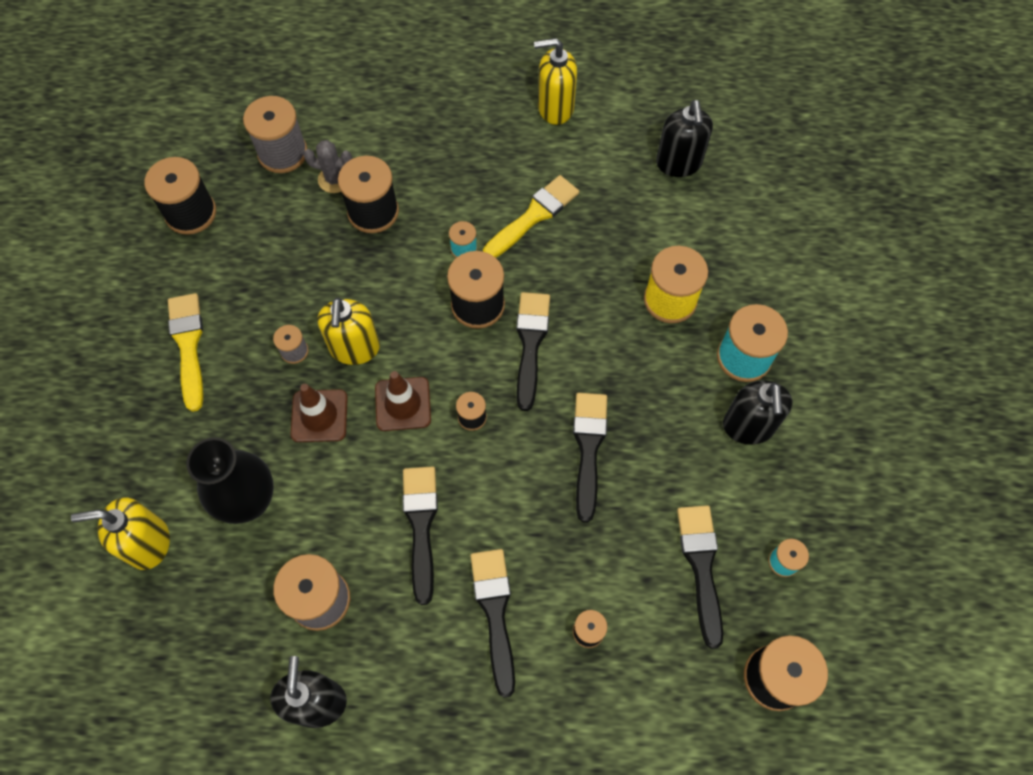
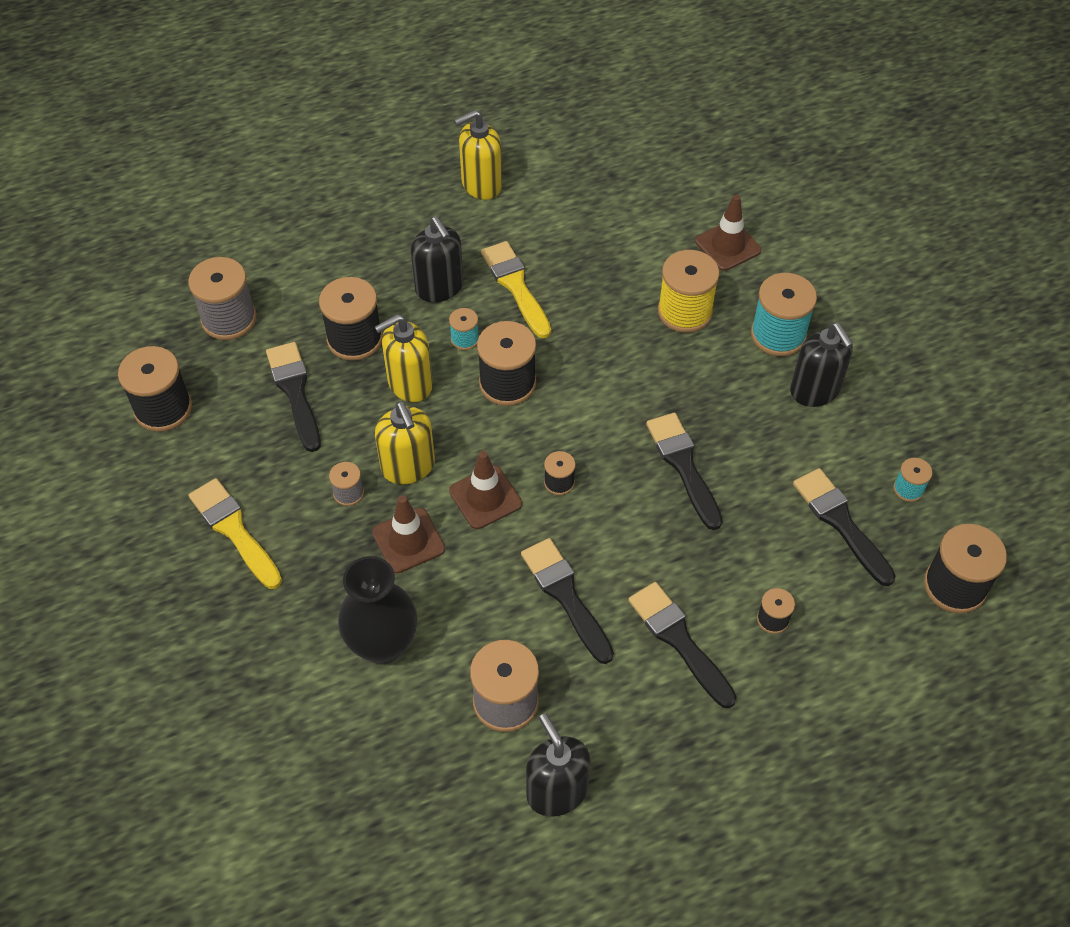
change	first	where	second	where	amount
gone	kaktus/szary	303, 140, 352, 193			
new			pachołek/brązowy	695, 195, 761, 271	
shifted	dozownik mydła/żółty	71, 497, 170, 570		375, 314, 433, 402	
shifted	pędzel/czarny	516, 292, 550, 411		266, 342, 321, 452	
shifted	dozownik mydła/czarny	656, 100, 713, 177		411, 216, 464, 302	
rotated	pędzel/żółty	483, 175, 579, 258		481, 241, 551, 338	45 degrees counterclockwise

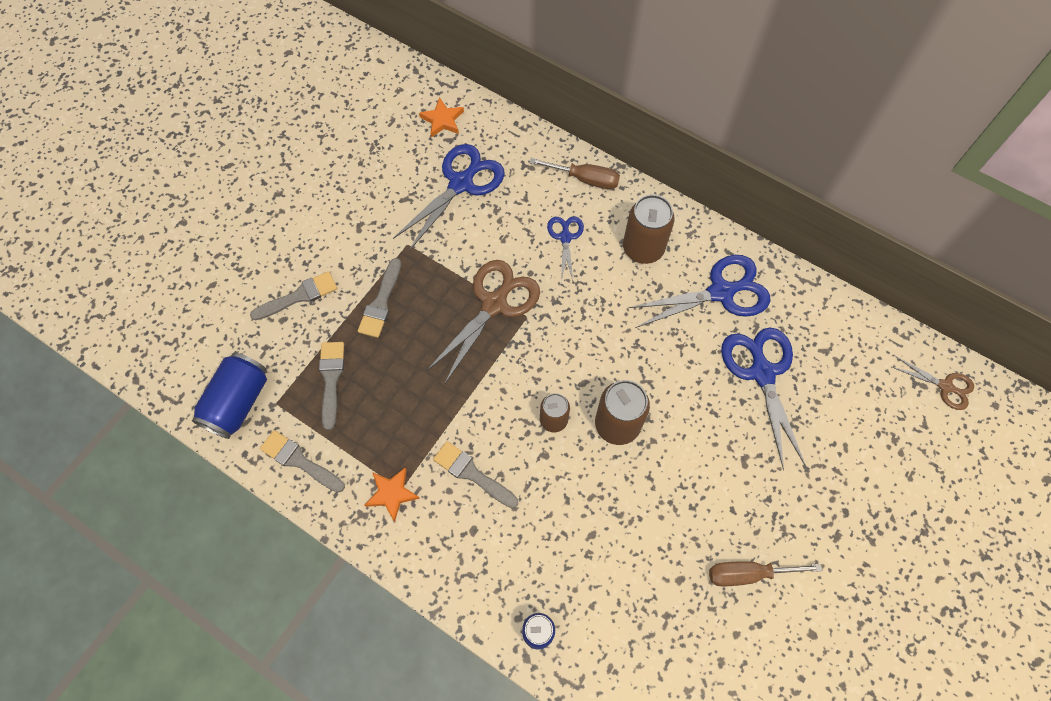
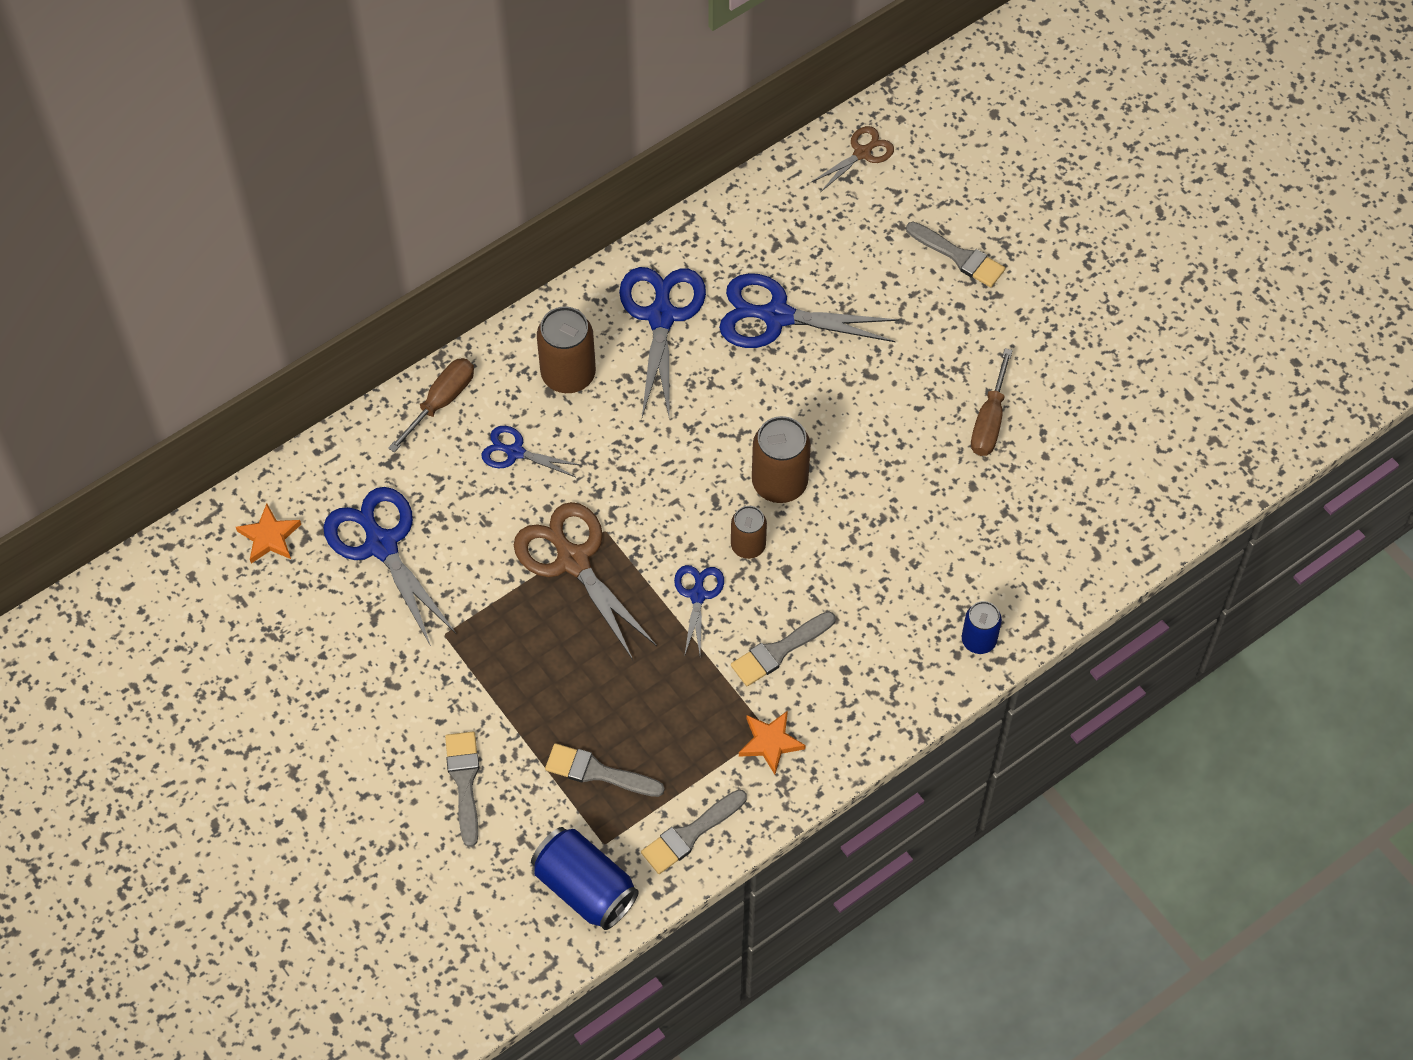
change	first	where	second	where	amount
new			nożyczki/niebieski	674, 565, 724, 657	
shifted	pędzel/szary	358, 258, 401, 338		906, 222, 1005, 287	

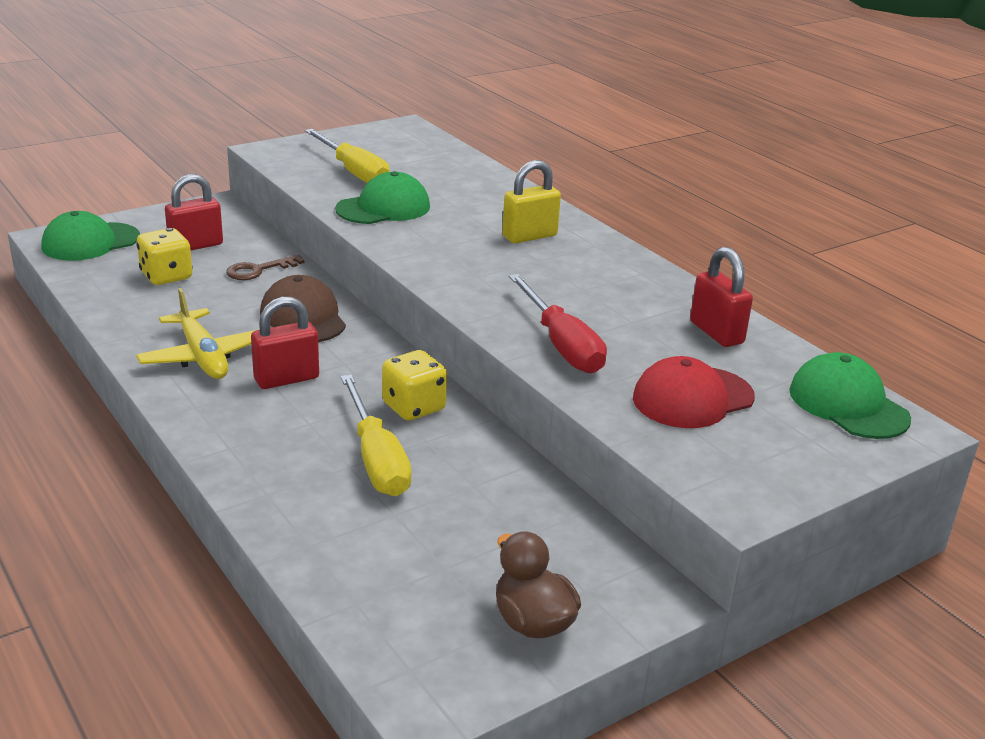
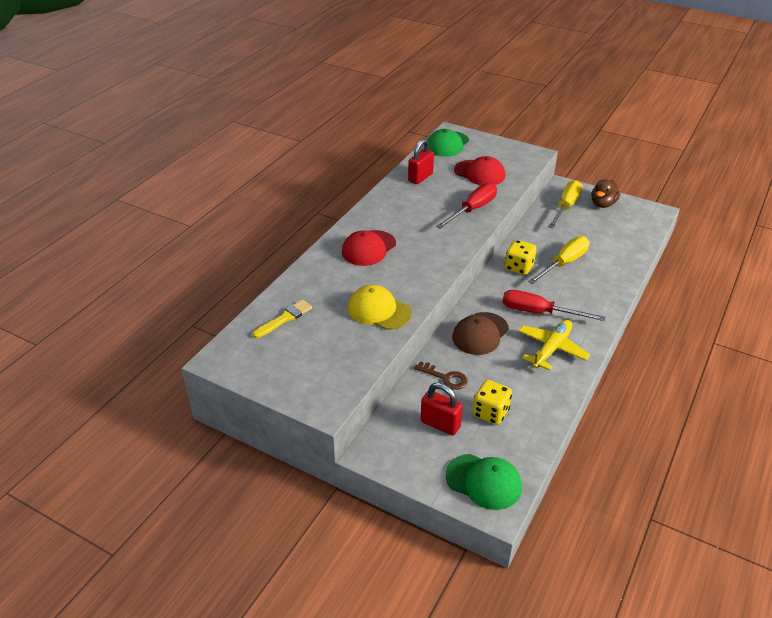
change	first	where	second	where	amount
new			pędzel/żółty	253, 300, 312, 338	
shifted	śrubokręt/żółty	305, 129, 390, 183		548, 180, 583, 228	
swapped	kłódka/czerwony	251, 297, 319, 389	śrubokręt/czerwony	503, 290, 605, 321	
swapped	kłódka/żółty	502, 160, 561, 243	czapka/czerwony	342, 230, 396, 266	
repainted	czapka/zielony	335, 171, 430, 224	czapka/żółty	348, 285, 412, 330	

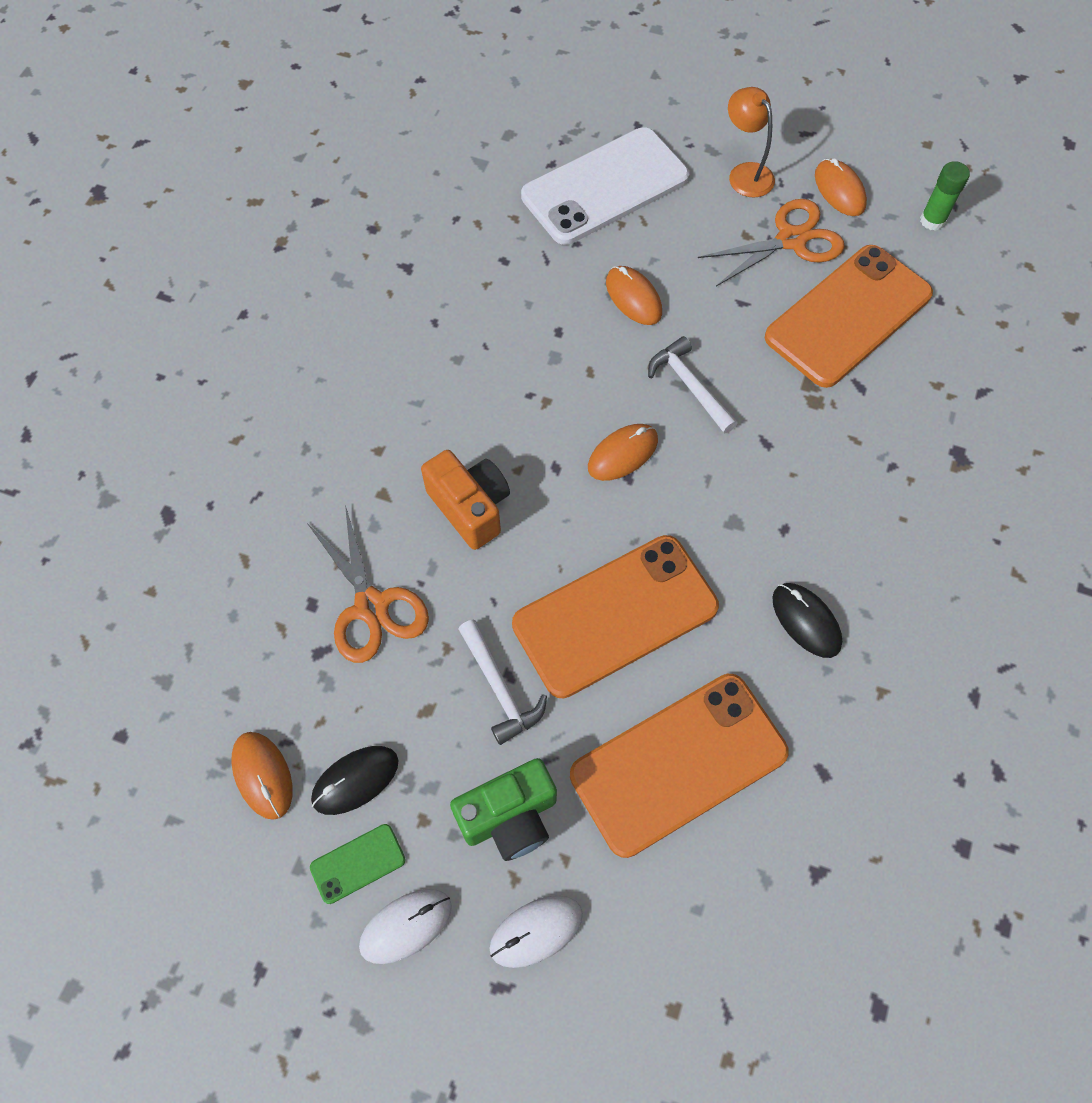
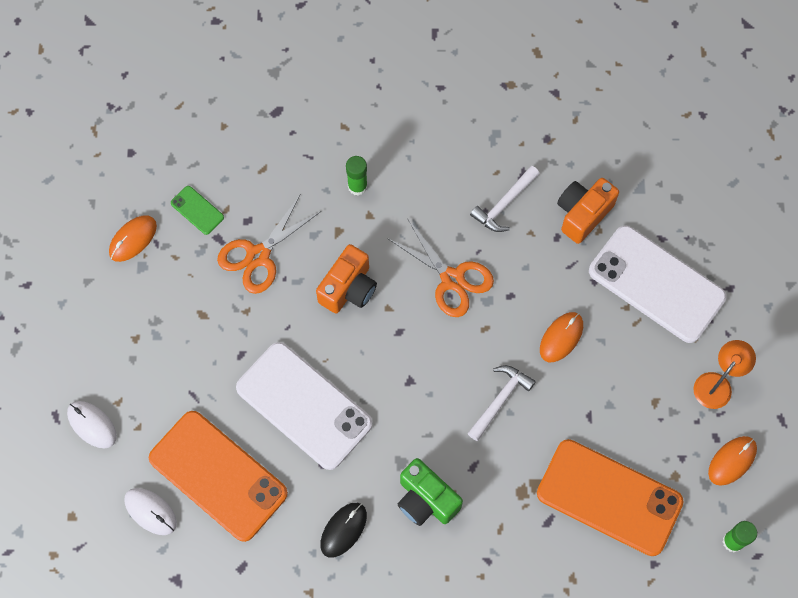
change	first	where	second	where	amount
gone	myszka/czarny	311, 746, 399, 815			
gone	myszka/pomarańczowy	588, 424, 658, 481			
new			klej w sztyfcie/zielony	346, 156, 368, 195	
new			aparat fotograficzny/pomarańczowy	557, 178, 619, 244	
shifted	telefon/zielony	310, 824, 406, 904		171, 186, 224, 235	
shifted	myszka/biały	359, 889, 452, 964		124, 488, 177, 535	
shifted	aparat fotograficzny/zielony	450, 758, 557, 861		398, 458, 463, 526	
shifted	młotek/biały	459, 619, 547, 745		470, 166, 540, 232	
shifted	nożyczki/pomarańczowy	698, 199, 844, 286		387, 218, 494, 317	
repainted	telefon/pomarańczowy	512, 535, 719, 698	telefon/biały	236, 342, 372, 470	

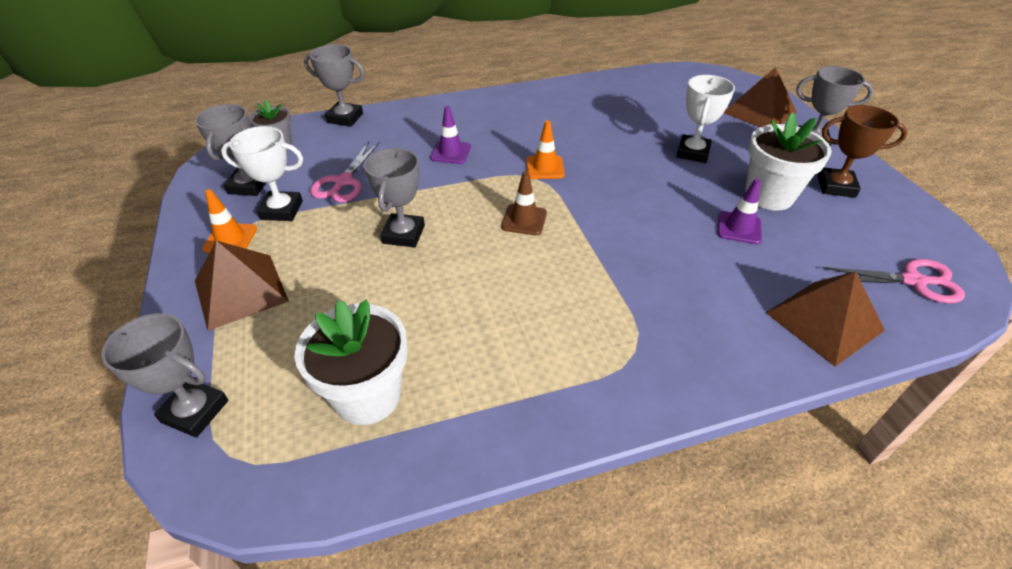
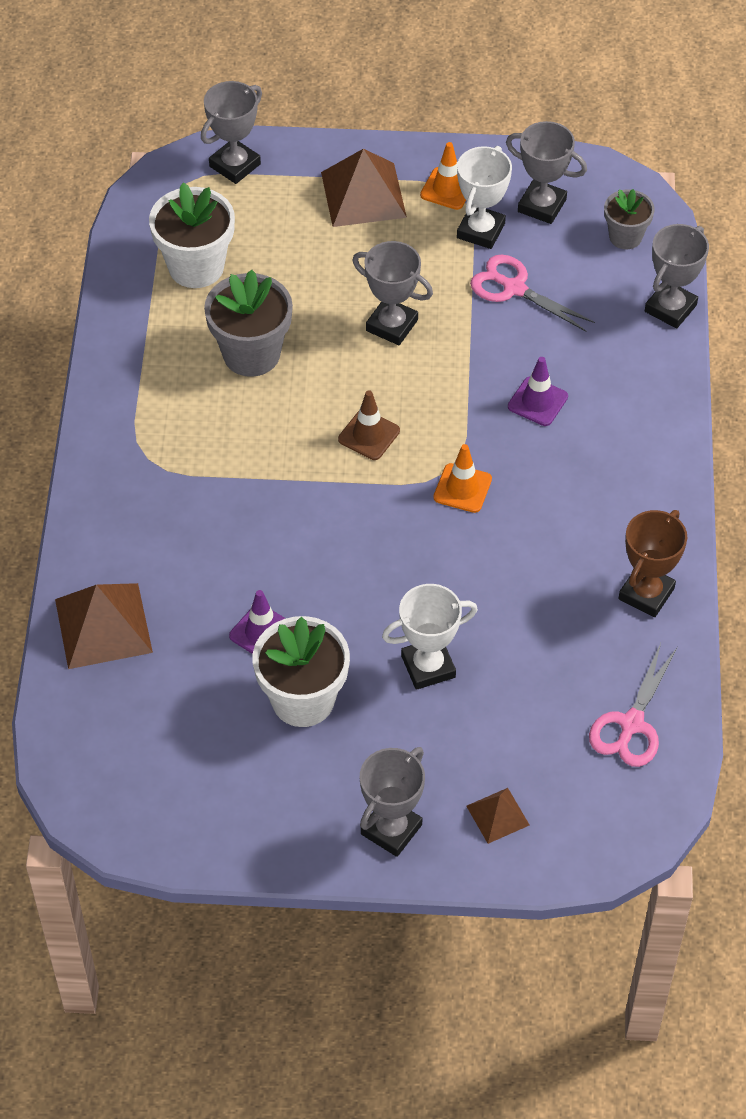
change	first	where	second	where	amount
new			doniczka/szary	204, 270, 293, 377	
shifted	puchar/brązowy	818, 105, 908, 198		618, 510, 687, 617	
shifted	nożyczki/różowy	822, 259, 965, 303		589, 643, 678, 767	
rotated	puchar/biały	676, 75, 735, 163		382, 584, 478, 690	60 degrees counterclockwise
scaled	piramida/brązowy	724, 67, 797, 127		466, 788, 529, 844	x0.53

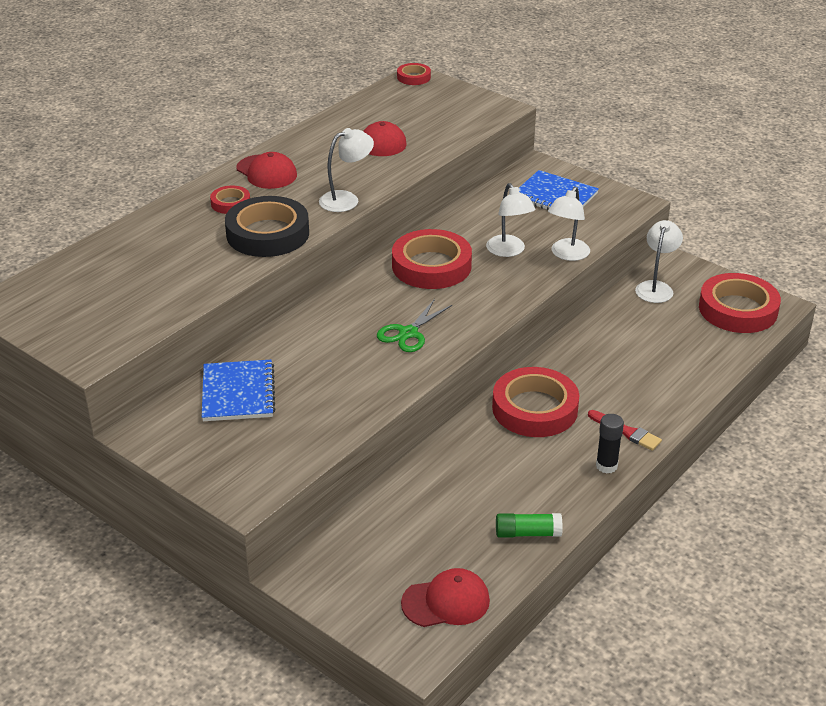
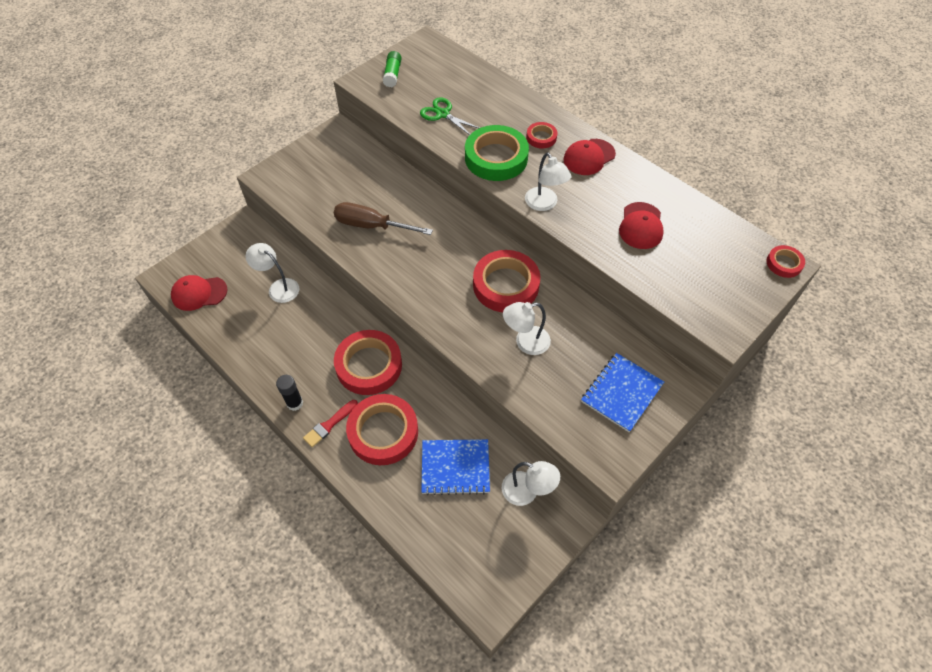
change	first	where	second	where	amount
new			śrubokręt/brązowy	334, 202, 433, 235	
shifted	zeszyt/niebieski	202, 360, 276, 421		421, 439, 490, 495	
shifted	nożyczki/zielony	377, 299, 452, 352		420, 98, 479, 135	
shifted	klej w sztyfcie/zielony	496, 513, 563, 538		383, 51, 402, 87	
shifted	lampka/biały	548, 187, 590, 261		246, 243, 299, 303	
shifted	taśma klejąca/czerwony	699, 273, 781, 333		346, 394, 418, 465	
repainted	taśma klejąca/czarny	225, 196, 309, 257	taśma klejąca/zielony	465, 125, 529, 181	
rotated	czapka/czerwony	401, 568, 490, 627		171, 275, 227, 311	90 degrees clockwise

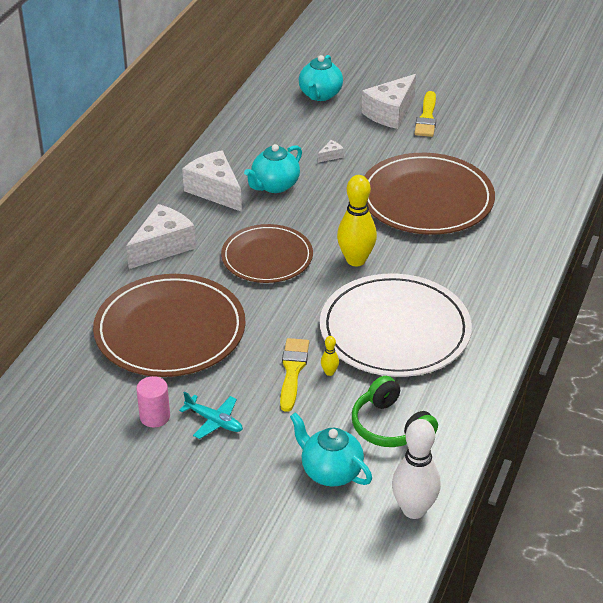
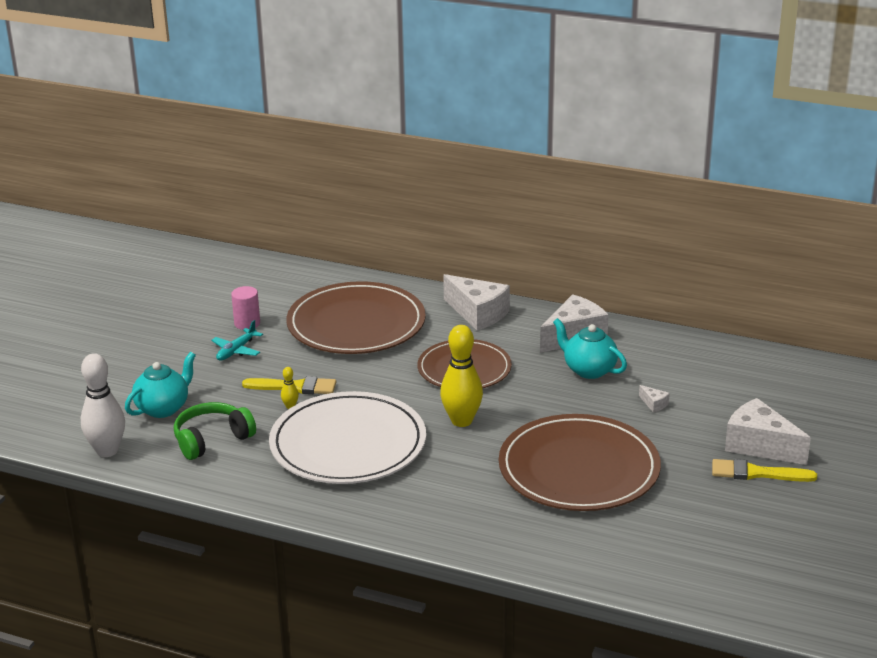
change	first	where	second	where	amount
gone	imbryk/turkusowy	299, 55, 343, 101			

